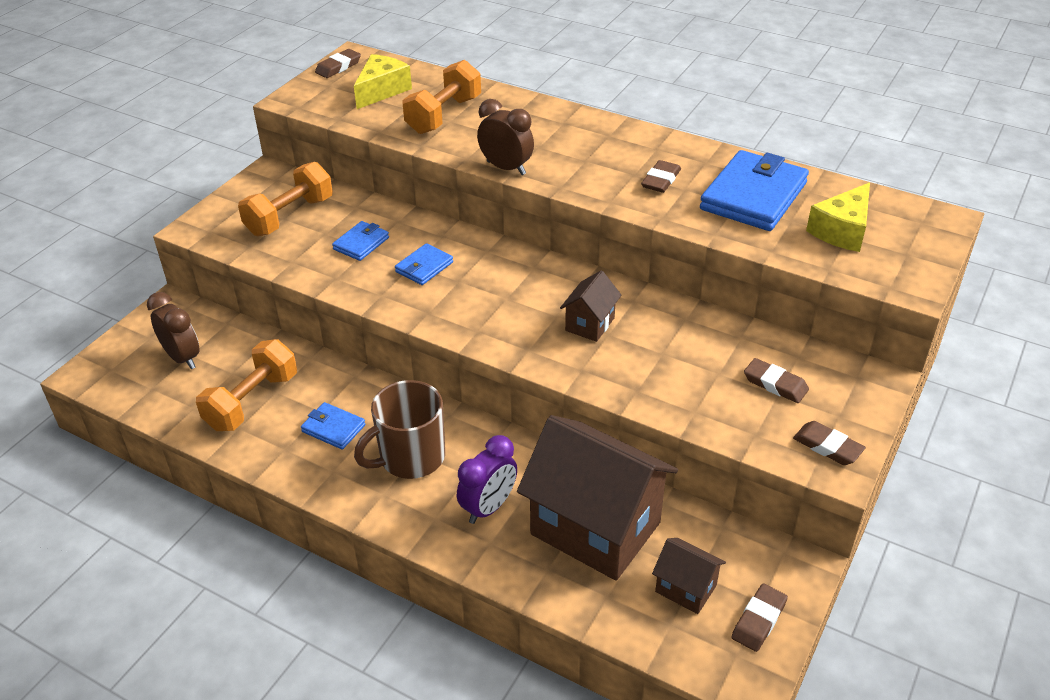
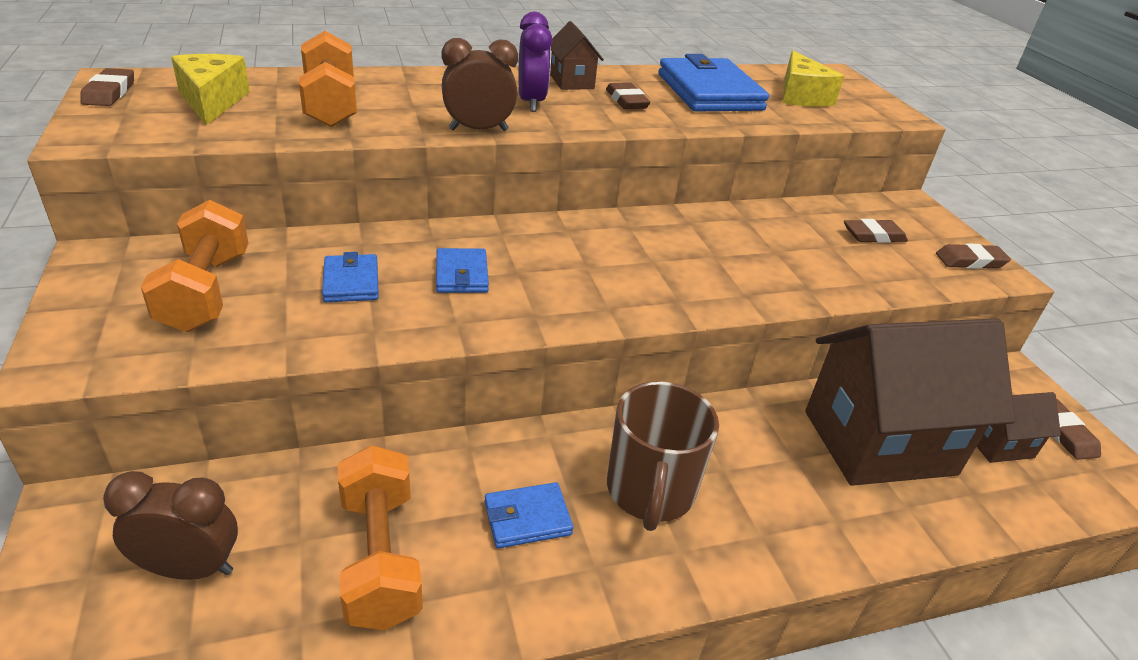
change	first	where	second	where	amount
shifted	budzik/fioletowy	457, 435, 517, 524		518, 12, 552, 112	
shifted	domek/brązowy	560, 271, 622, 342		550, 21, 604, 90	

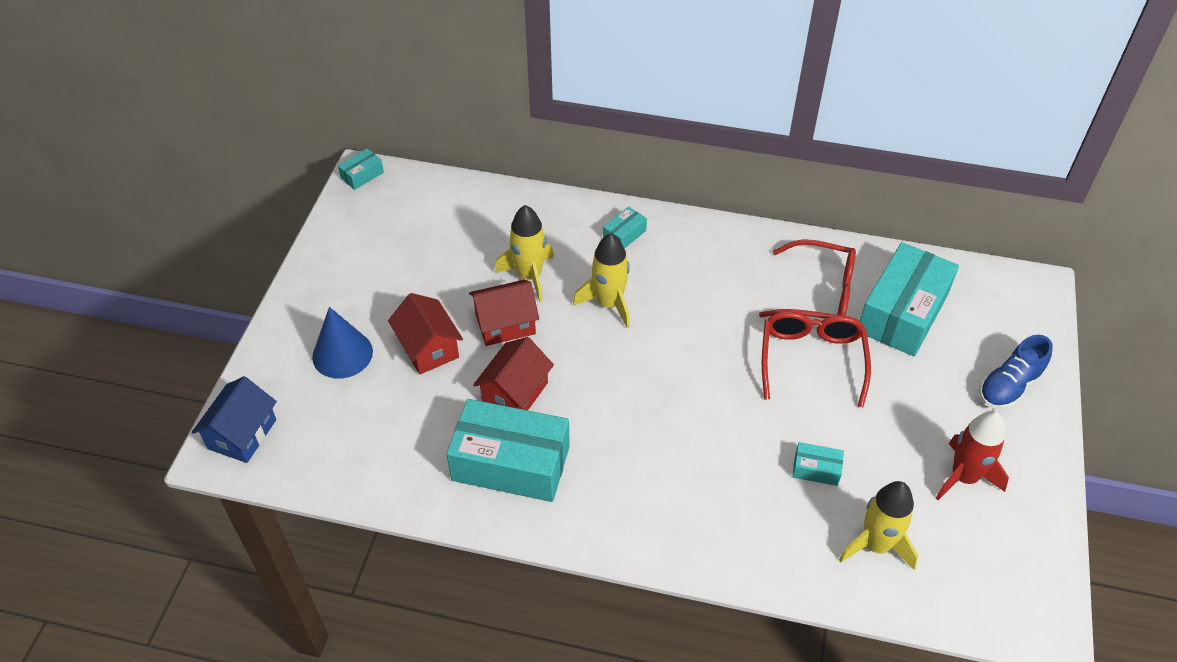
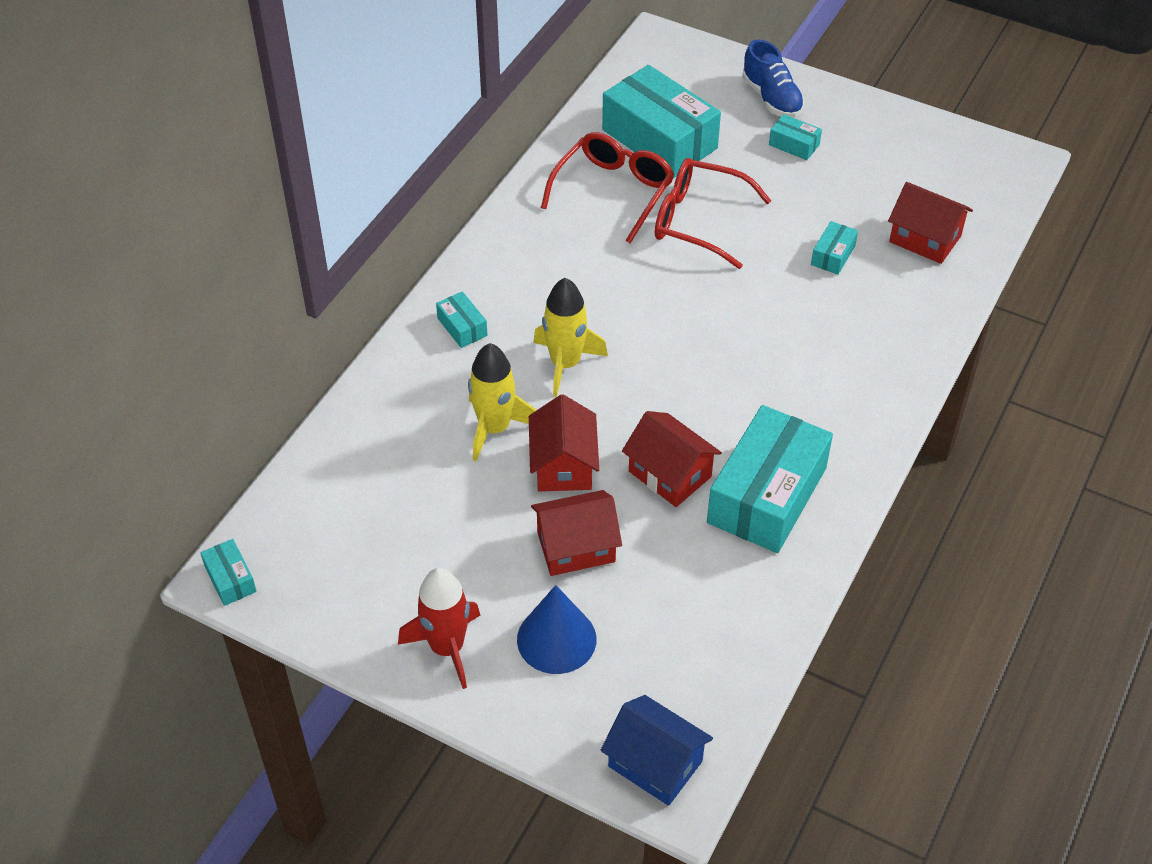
change	first	where	second	where	amount
new			pudełko/turkusowy	769, 114, 822, 160	
shifted	rakieta/czerwony	936, 411, 1009, 500		398, 567, 480, 689	
swapped	rakieta/żółty	839, 481, 918, 570	domek/czerwony	888, 182, 973, 264	

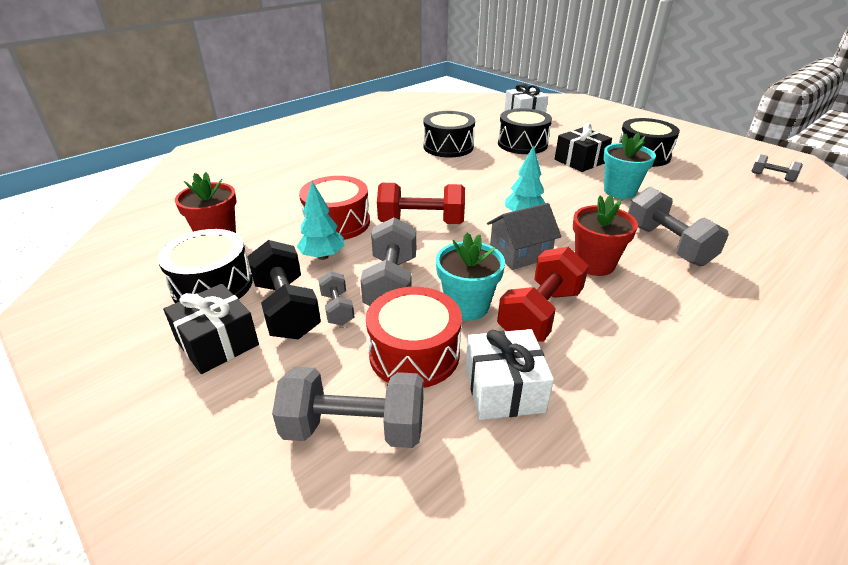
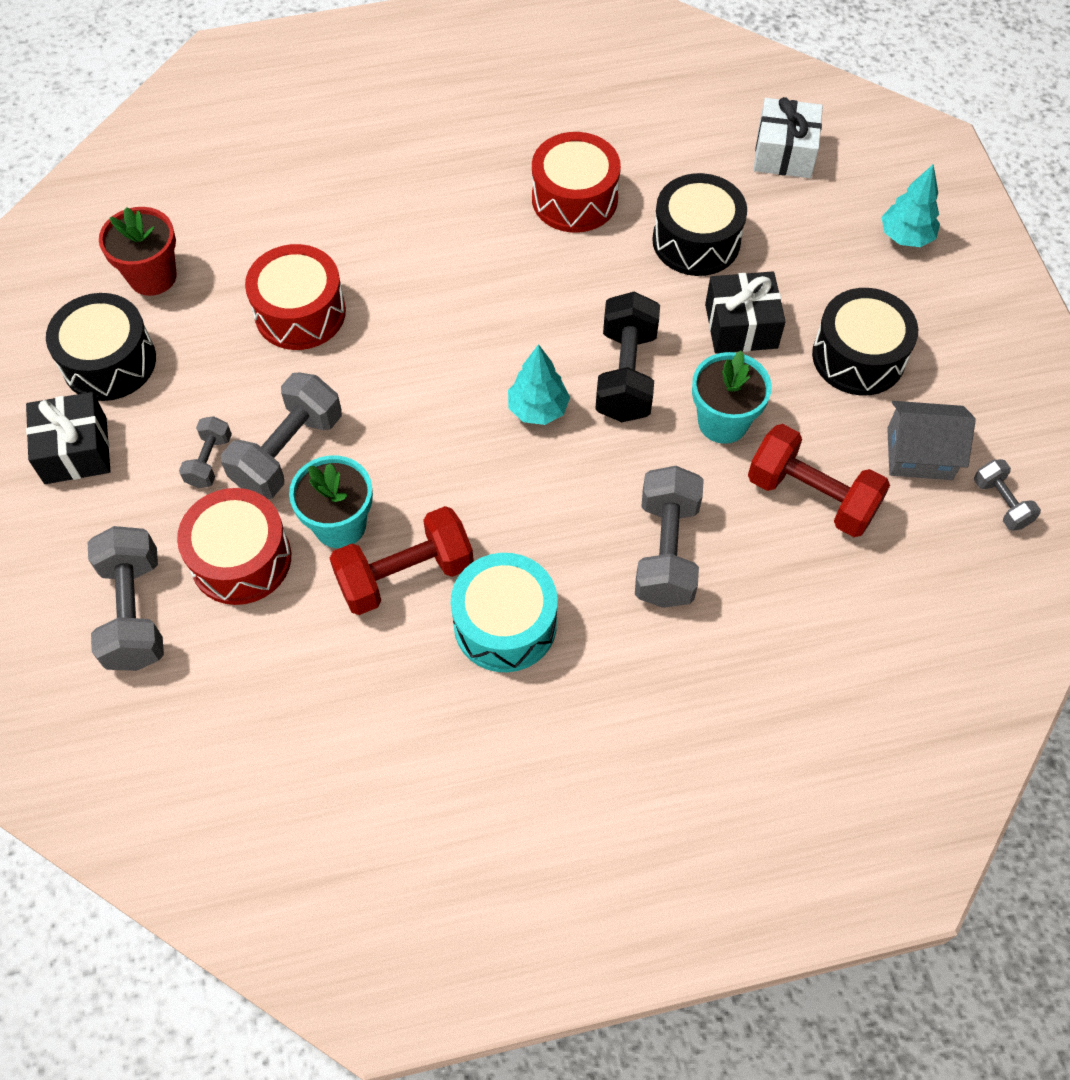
change	first	where	second	where	amount
gone	prezent/biały	465, 329, 554, 420			
gone	doniczka/czerwony	573, 195, 638, 276			
new			bęben/turkusowy	451, 553, 558, 672	
shifted	hantel/czarny	247, 240, 321, 340		595, 292, 660, 422	
shifted	drzewko/turkusowy	296, 181, 345, 260		882, 164, 940, 247	
shifted	hantel/czerwony	377, 183, 465, 224		748, 424, 890, 537	
shifted	domek/szary	487, 203, 561, 270		887, 401, 976, 480	
repainted	bęben/czarny	423, 111, 475, 158	bęben/czerwony	532, 132, 621, 233	
rotated	hantel/szary	272, 367, 423, 448		88, 526, 164, 671	45 degrees clockwise

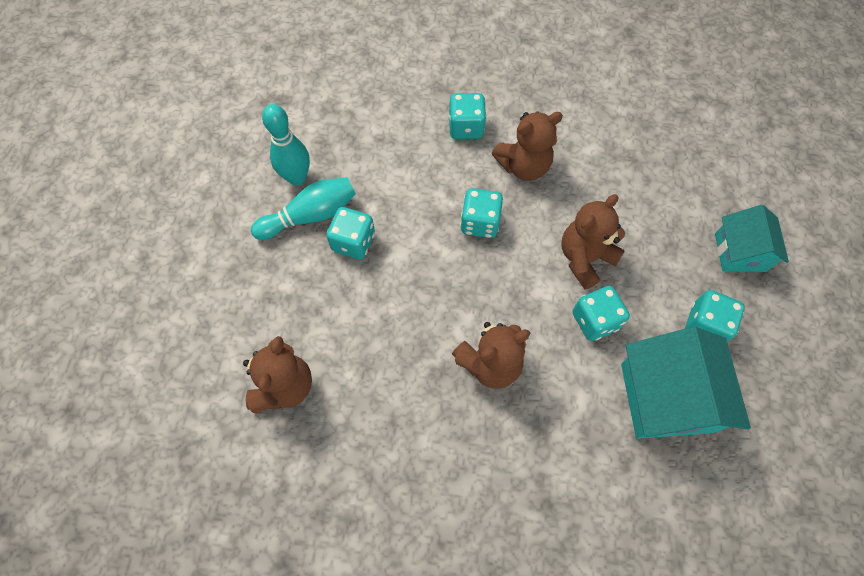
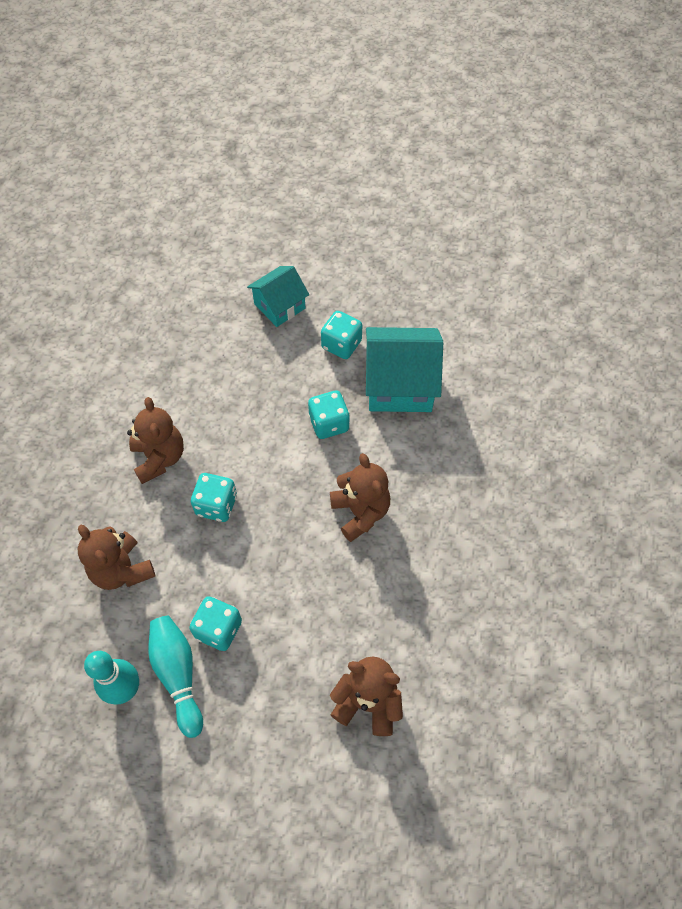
change	first	where	second	where	amount
gone	kostka do gry/turkusowy	448, 93, 487, 139			
shifted	miś/brązowy	562, 194, 625, 289		78, 525, 155, 590	
rotated	domek/turkusowy	715, 205, 789, 272		247, 266, 309, 327	45 degrees counterclockwise

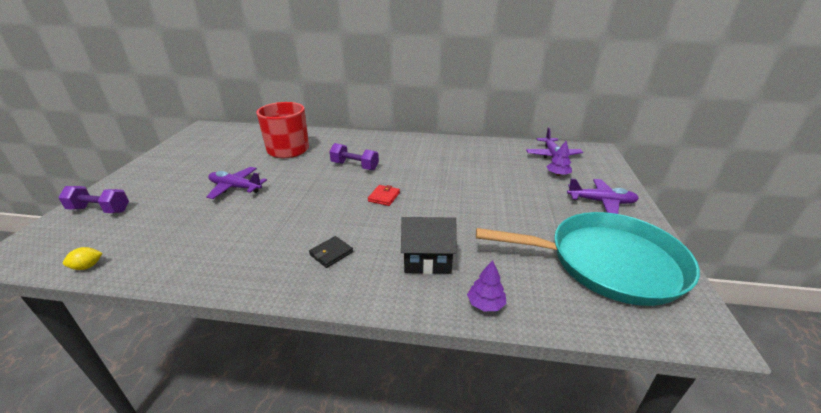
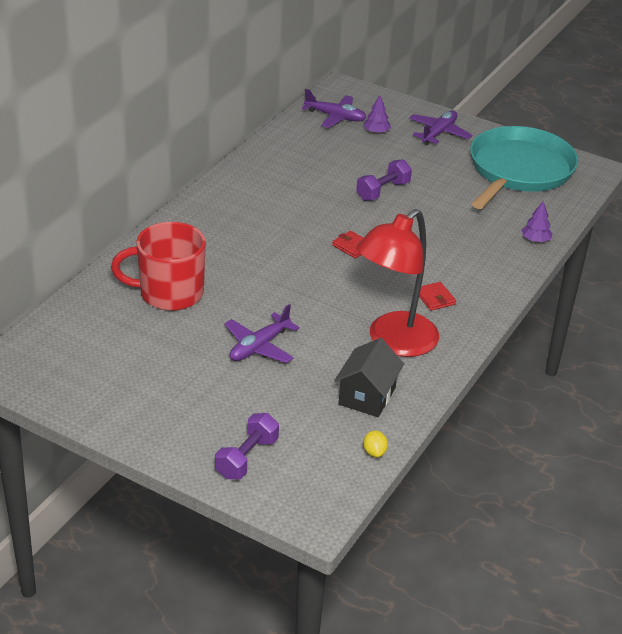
change	first	where	second	where	amount
new			lampka/czerwony	356, 209, 439, 357	
shifted	hantel/fioletowy	329, 143, 379, 170		356, 159, 412, 201	
shifted	domek/czarny	401, 217, 457, 274		334, 338, 404, 417	
repainted	portfel/czarny	309, 236, 353, 268	portfel/czerwony	419, 282, 456, 311	

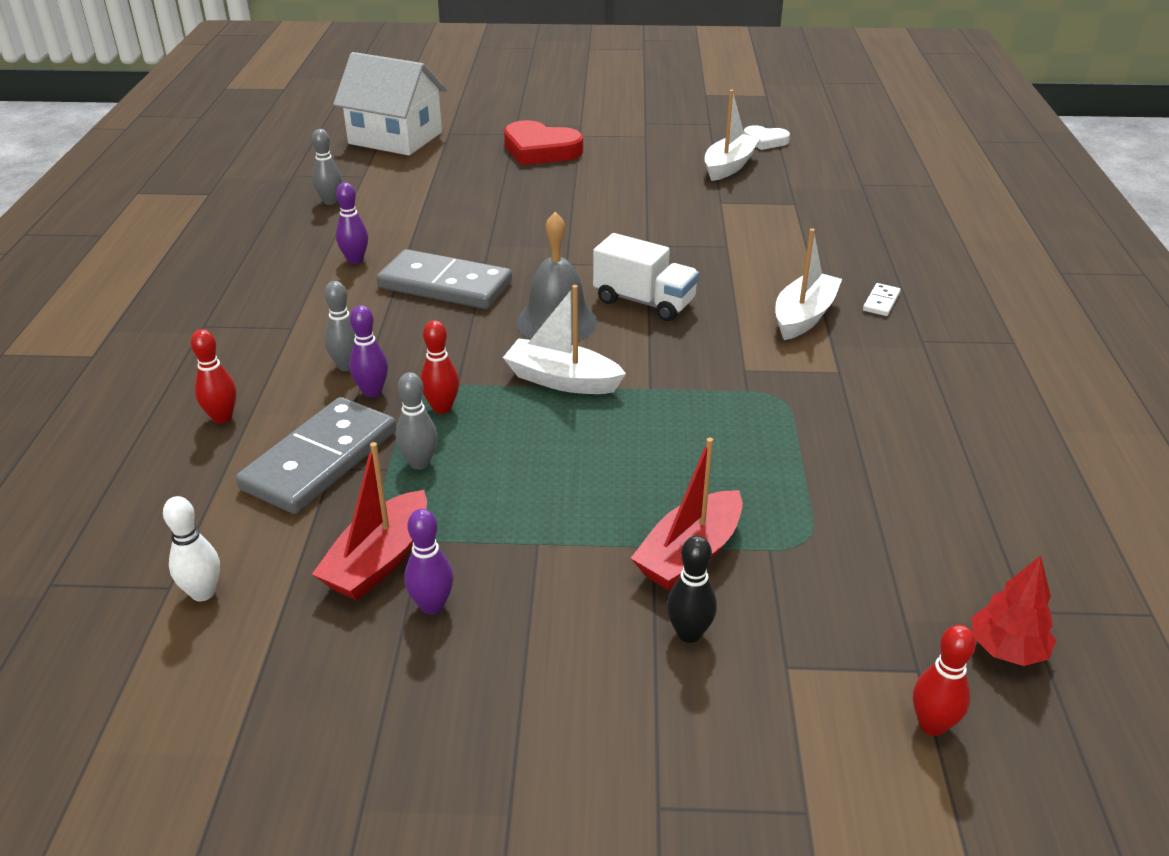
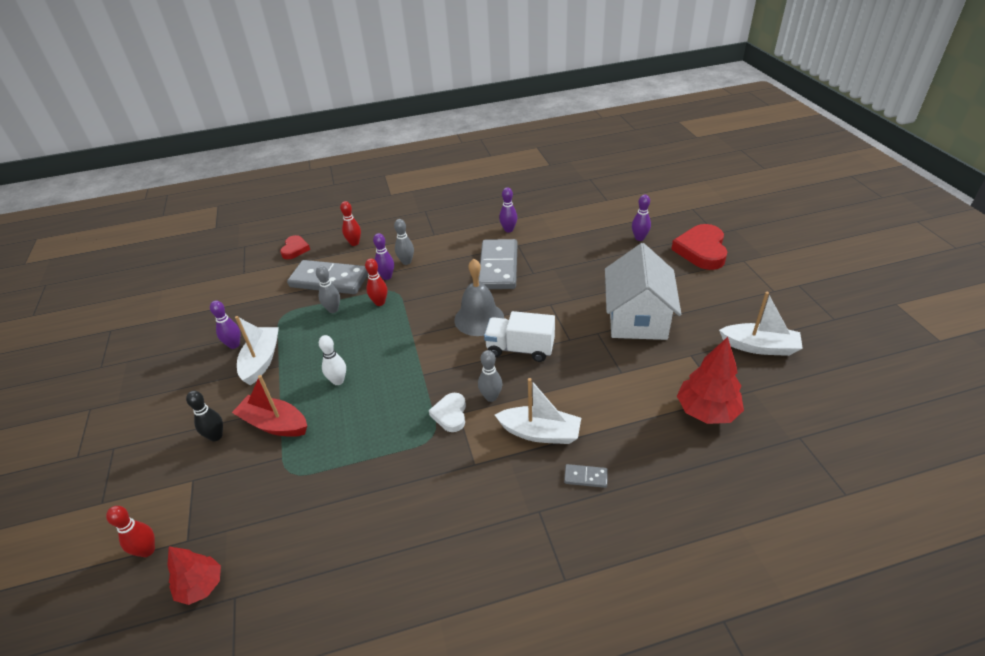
change	first	where	second	where	amount
gone	łódka/czerwony	312, 442, 427, 600			
new			serce/czerwony	280, 235, 310, 259	
new			kręgiel/fioletowy	632, 195, 651, 241	
new			drzewko/czerwony	677, 337, 744, 424	
shifted	kręgiel/biały	163, 496, 220, 601		319, 335, 346, 385	
shifted	kręgiel/szary	312, 129, 342, 205		478, 350, 503, 402	
shifted	domek/biały	333, 52, 447, 156		605, 243, 682, 340	
shifted	łódka/biały	503, 285, 626, 394		235, 316, 279, 385	
shifted	serce/biały	743, 125, 790, 150		429, 393, 466, 432	
repainted	kostka domina/biały	863, 283, 900, 316	kostka domina/szary	564, 464, 608, 488	
rotated	ciężarówka/biały	593, 233, 699, 321		484, 311, 555, 362	90 degrees clockwise

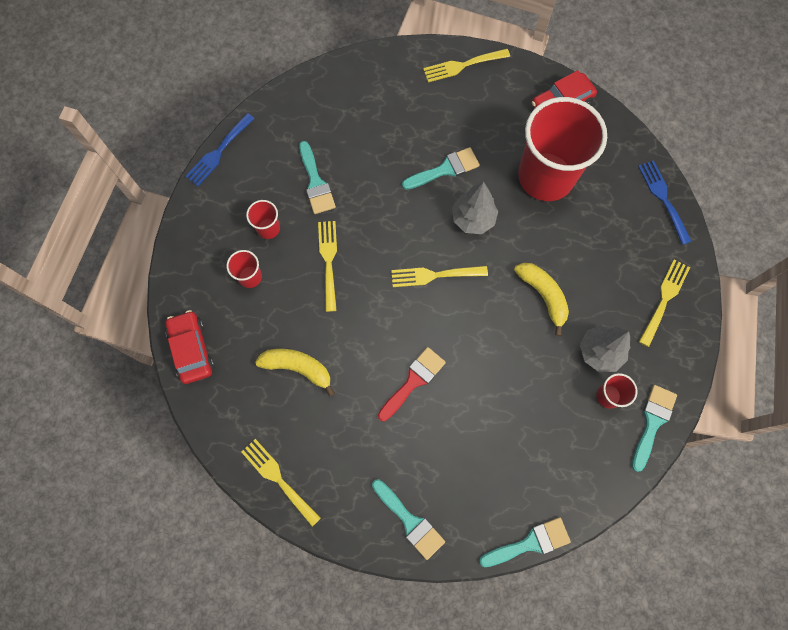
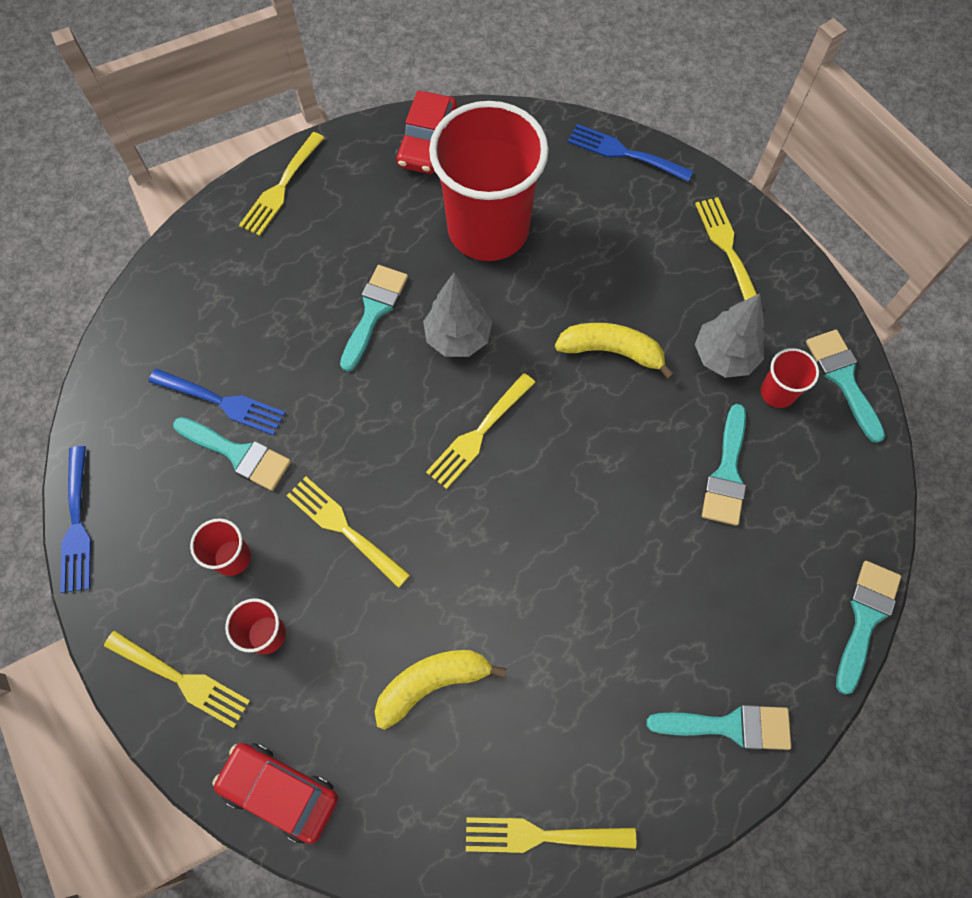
change	first	where	second	where	amount
gone	pędzel/czerwony	378, 347, 446, 421			
new			widelec/żółty	104, 630, 250, 728	
new			widelec/niebieski	148, 368, 285, 435	
new			pędzel/turkusowy	702, 404, 746, 526	

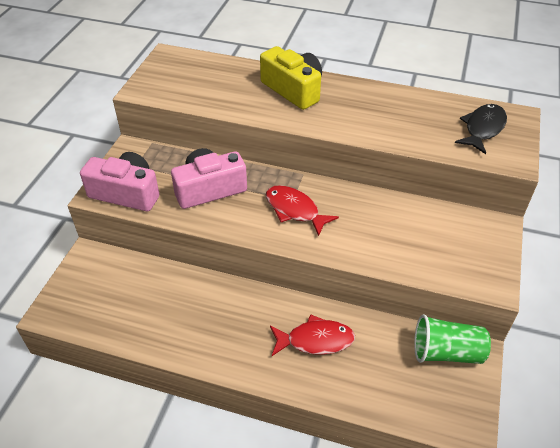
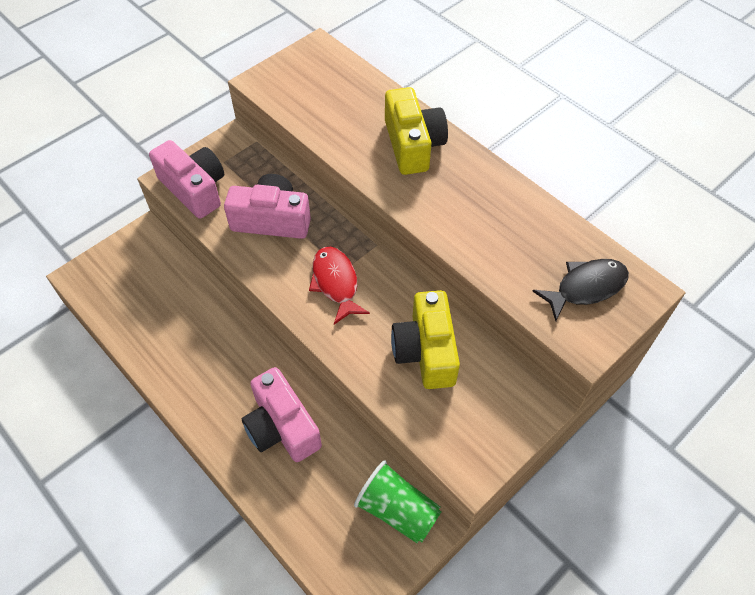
change	first	where	second	where	amount
new			aparat fotograficzny/żółty	391, 290, 460, 389	
swapped	ryba/czerwony	270, 314, 355, 356	aparat fotograficzny/różowy	242, 367, 322, 462	

